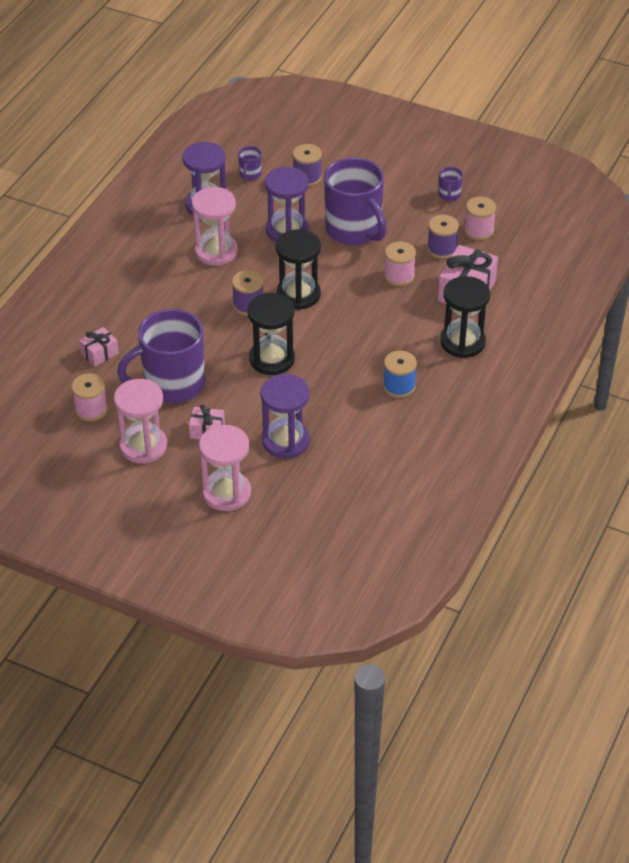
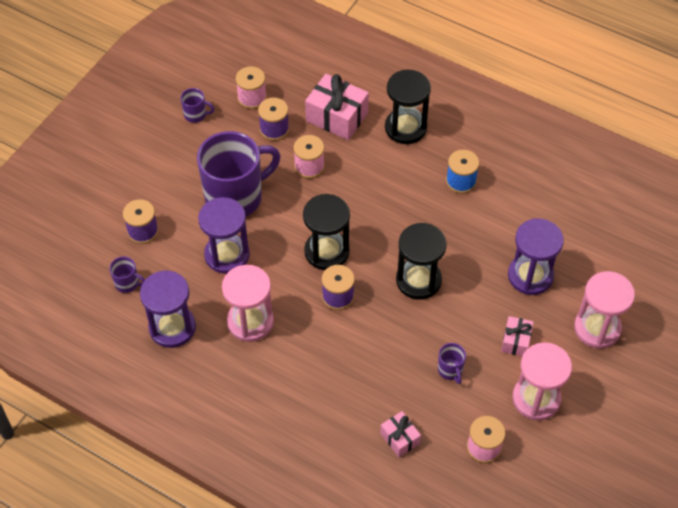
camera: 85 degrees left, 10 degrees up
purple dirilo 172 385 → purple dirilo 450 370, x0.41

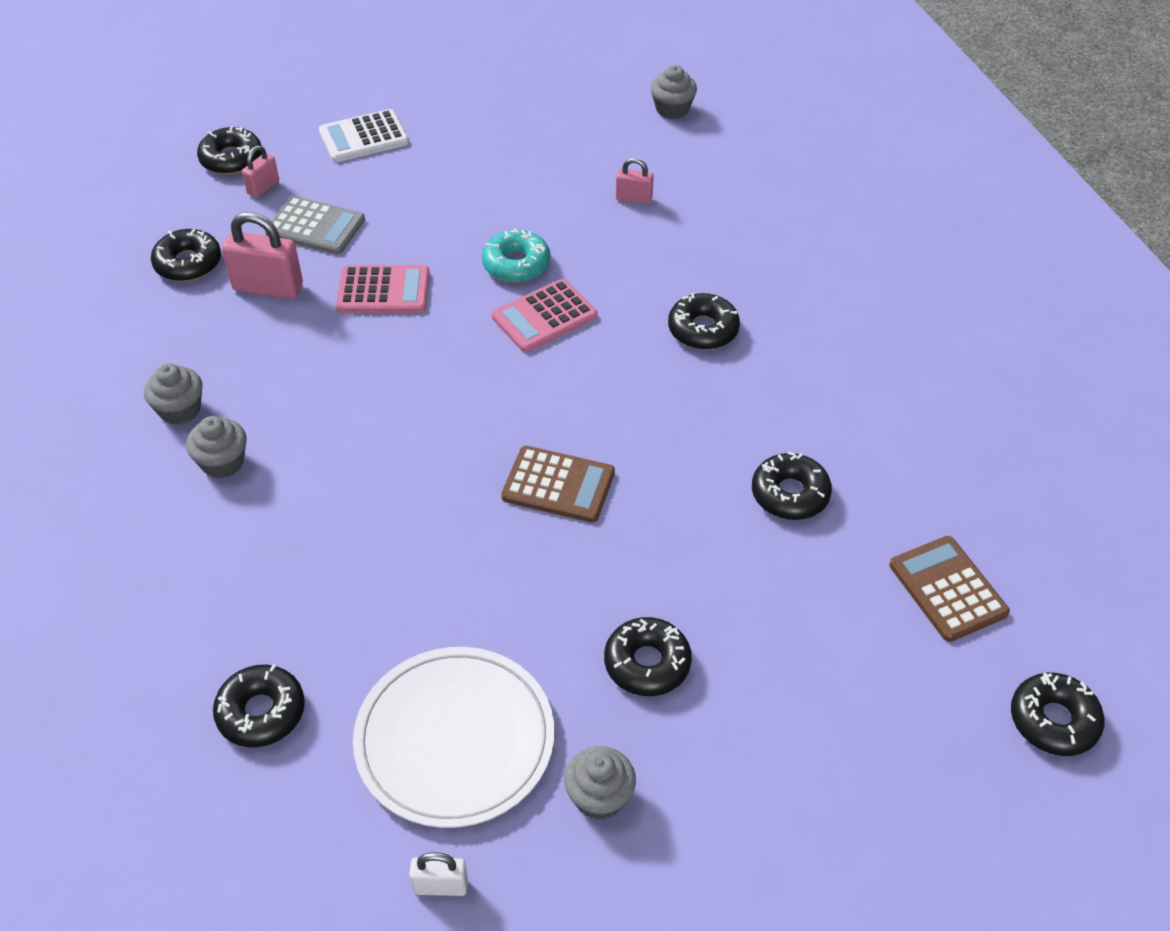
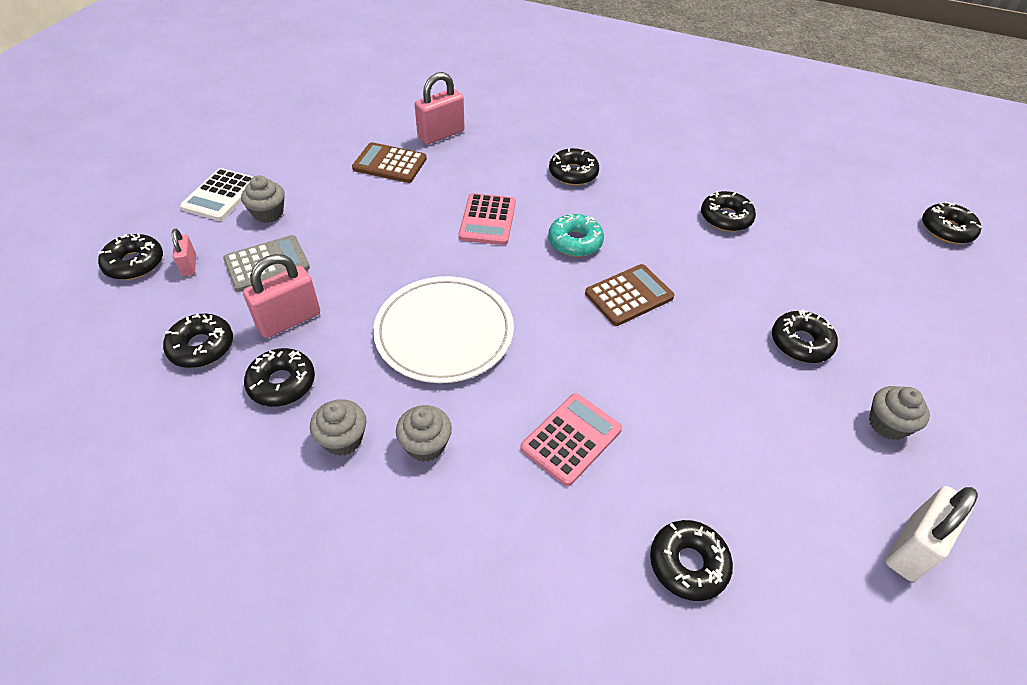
camera: 50 degrees left, 0 degrees up
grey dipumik 672 109 → grey dipumik 268 213, moved
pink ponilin 634 198 → pink ponilin 441 134, x1.80
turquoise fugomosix 516 264 → turquoise fugomosix 575 242, moved
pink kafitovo 383 291 → pink kafitovo 571 439, moved
brown kafitovo 948 589 → brown kafitovo 390 164, moved
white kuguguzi 455 739 → white kuguguzi 444 332, moved
white ponilin 440 886 → white ponilin 912 547, x1.80
- → black fugomosix 282 383

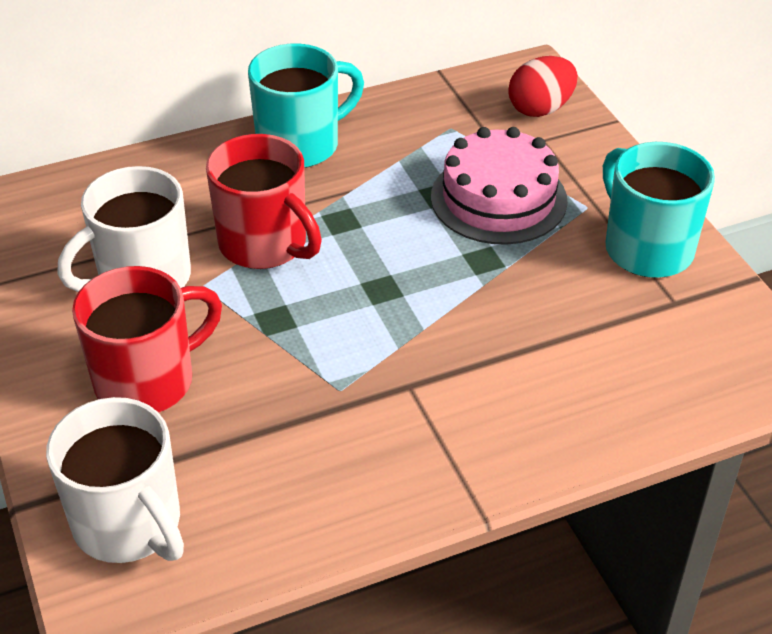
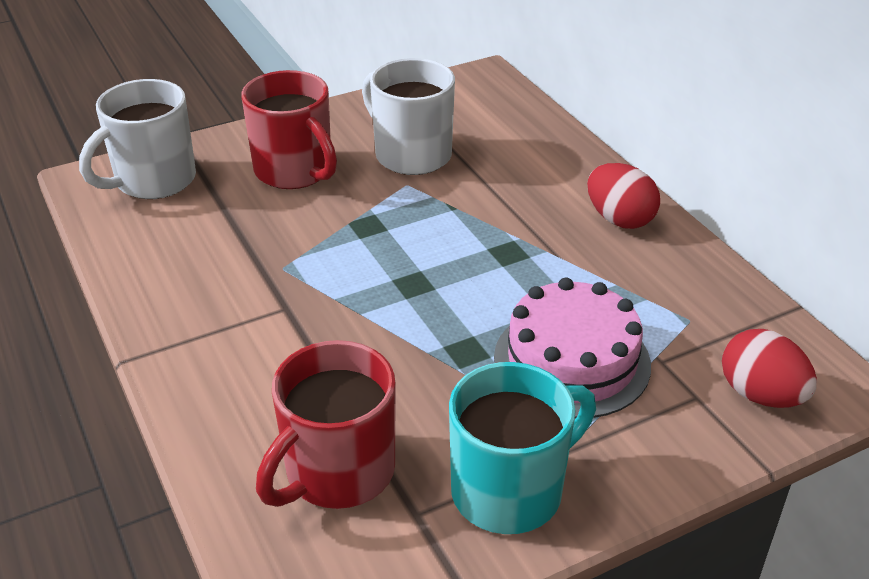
camera: 85 degrees right, 5 degrees down
turquoise dirilo 301 145 → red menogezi 619 219
red dirilo 265 244 → red dirilo 337 472, moved

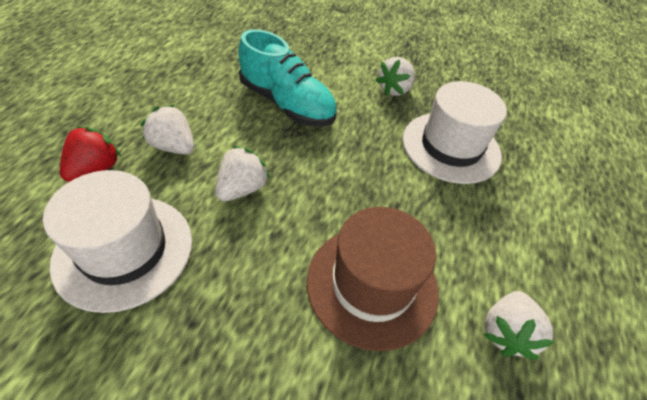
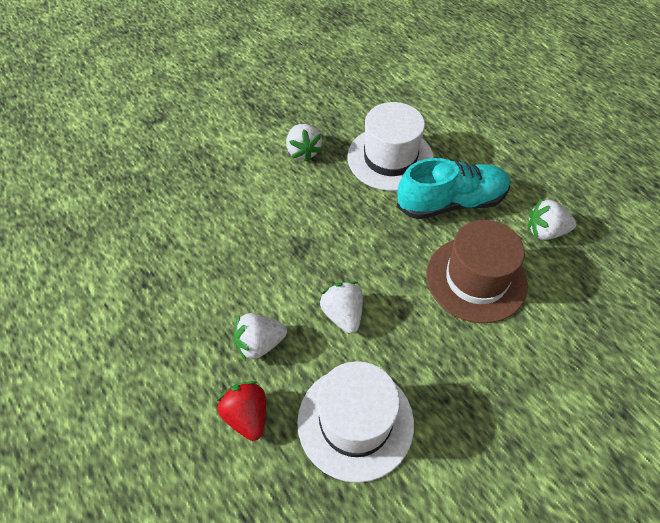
camera: 50 degrees left, 5 degrees up
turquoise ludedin 287 104 → turquoise ludedin 451 202, moved
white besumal 506 332 → white besumal 545 231, 120 degrees clockwise

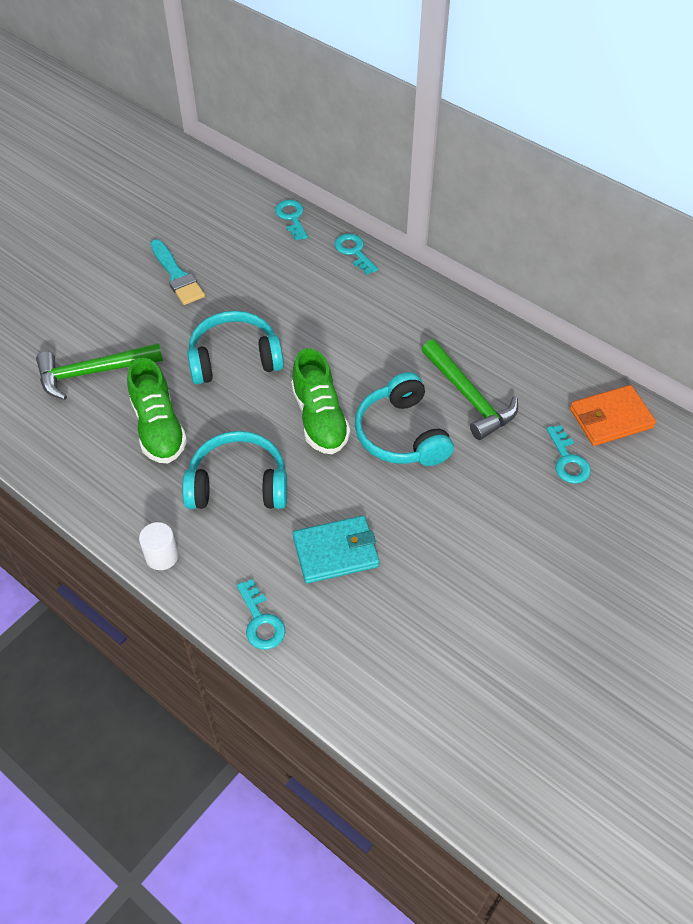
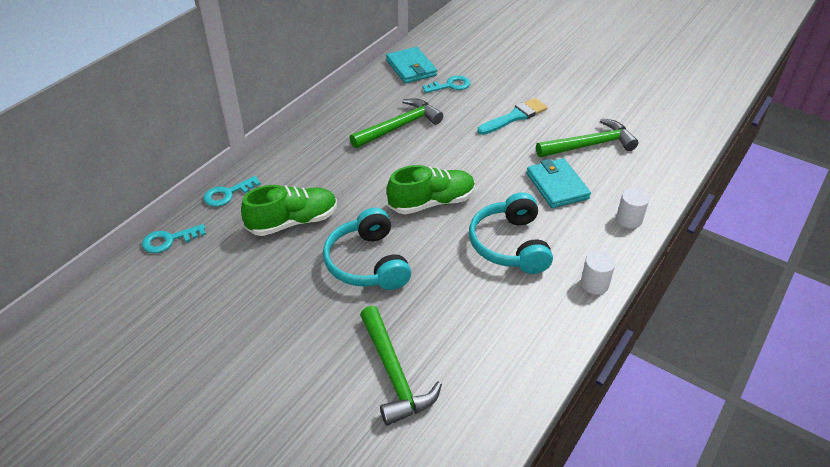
camera: 95 degrees left, 10 degrees down
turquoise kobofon 177 276 → turquoise kobofon 514 117, moved
green ludedin 158 427 → green ludedin 293 222, moved
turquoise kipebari 401 434 → -
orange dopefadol 611 418 → turquoise dopefadol 411 68
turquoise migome 261 621 → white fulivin 629 219
- → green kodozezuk 589 145

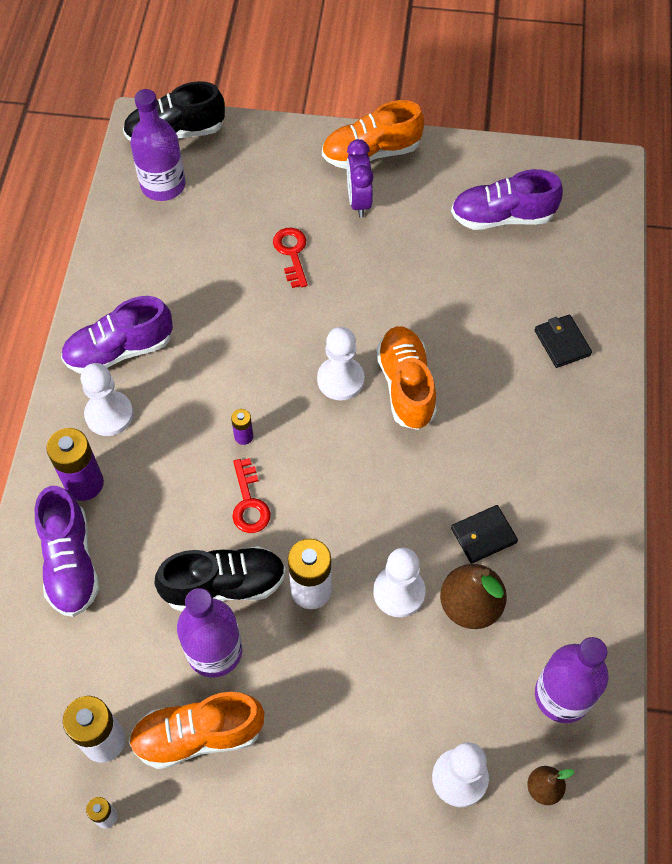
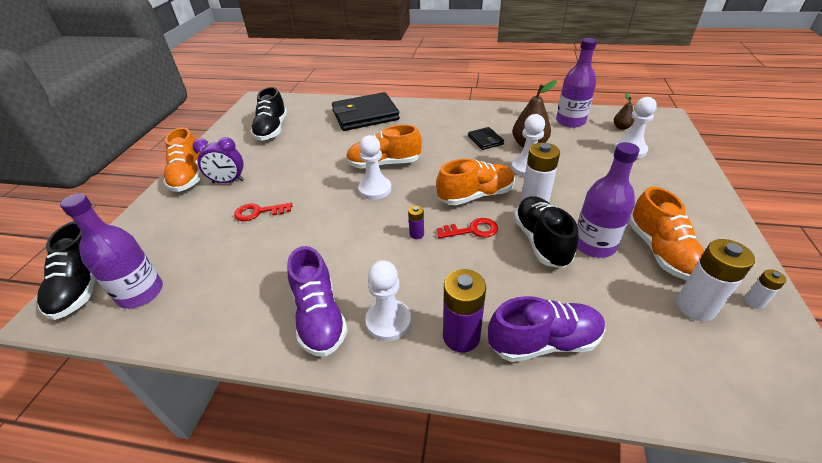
camera: 85 degrees left, 20 degrees down
purple ludedin 502 217 → black ludedin 272 130
black dopefadol 562 343 → black dopefadol 365 115, x2.14
- → orange ludedin 475 195

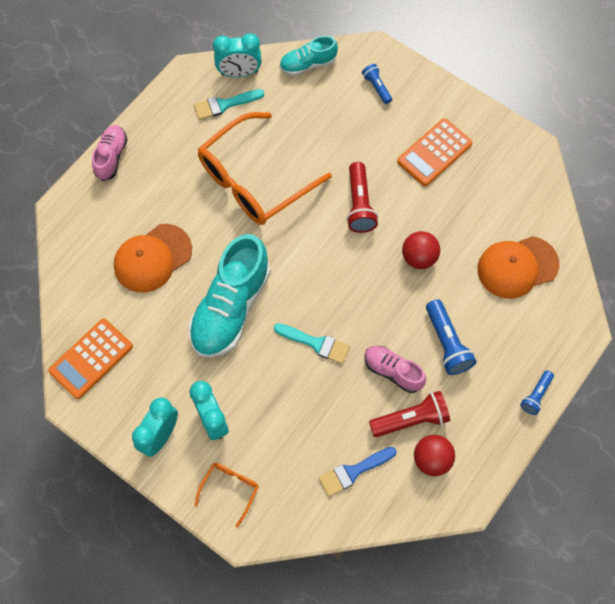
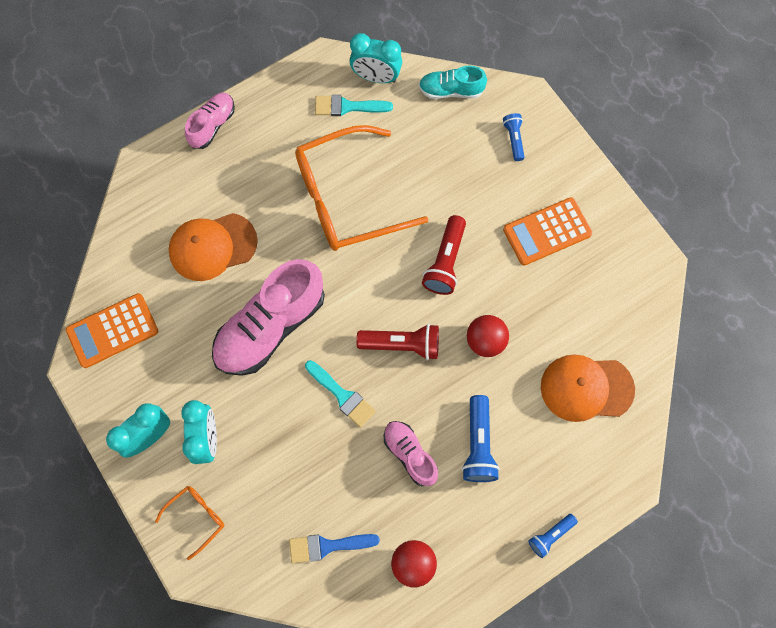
camera: 20 degrees right, 5 degrees up
turquoise ludedin 231 307 → pink ludedin 271 326
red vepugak 411 419 → red vepugak 402 344, moved

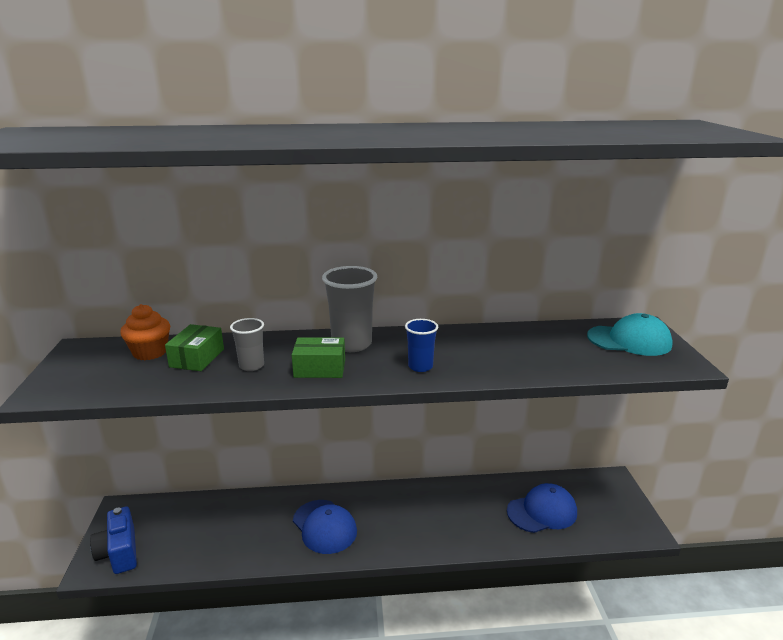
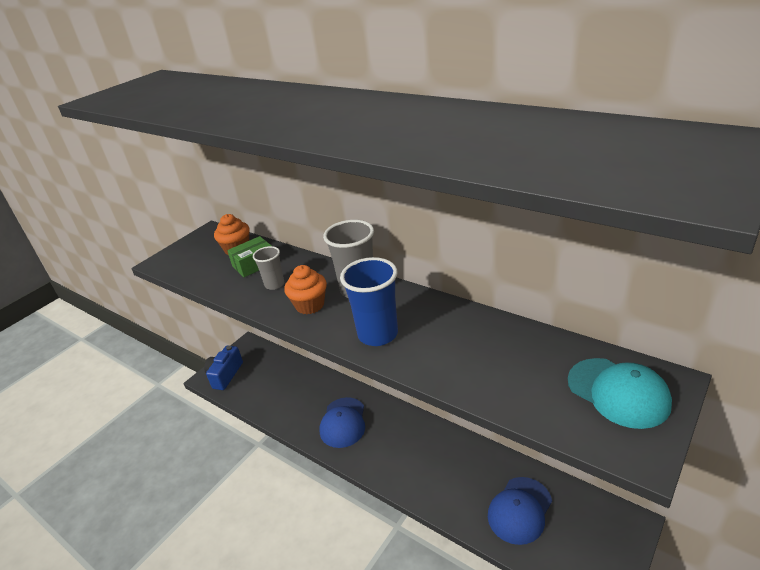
camera: 45 degrees right, 10 degrees up
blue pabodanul 420 366 → blue pabodanul 378 334, x1.73
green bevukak 320 368 → orange dipumik 310 305
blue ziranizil 542 511 → blue ziranizil 520 510, 105 degrees clockwise

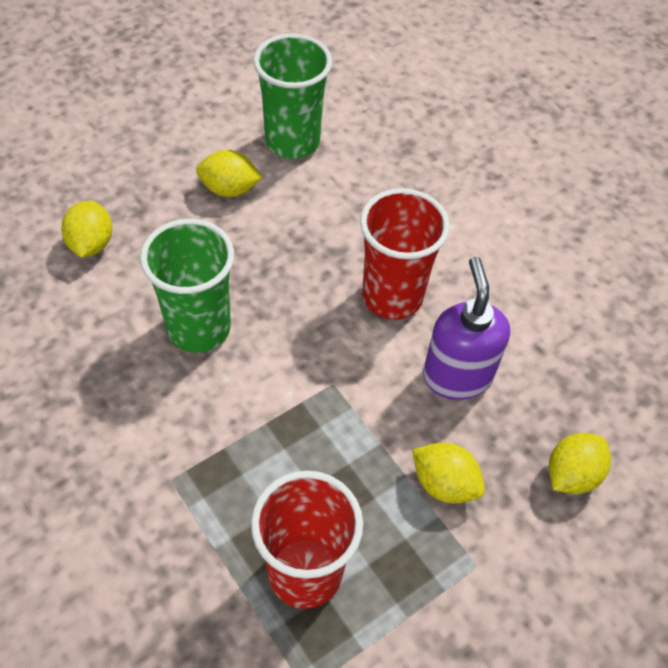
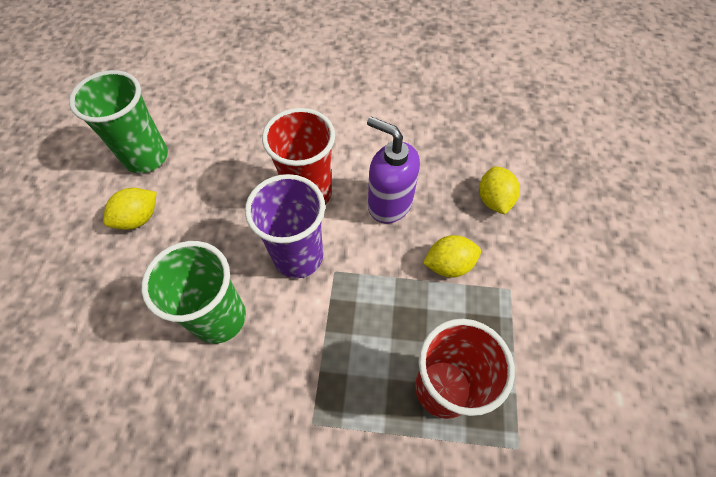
camera: 45 degrees left, 5 degrees up
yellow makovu 91 244 → -
- → purple pabodanul 298 256

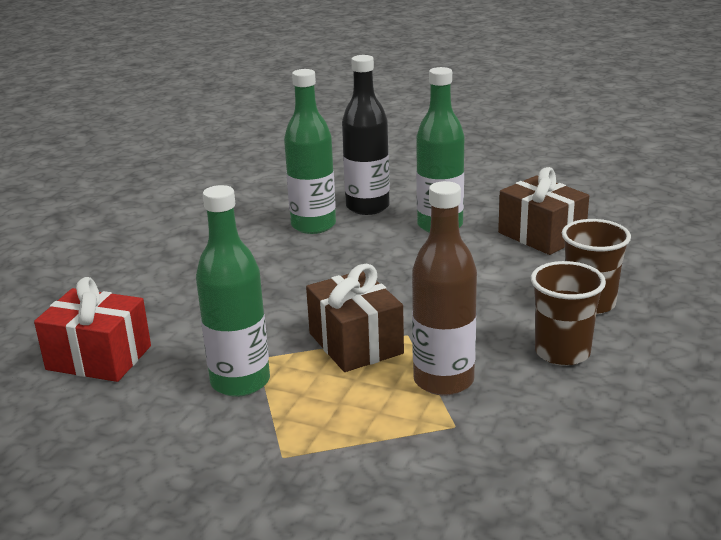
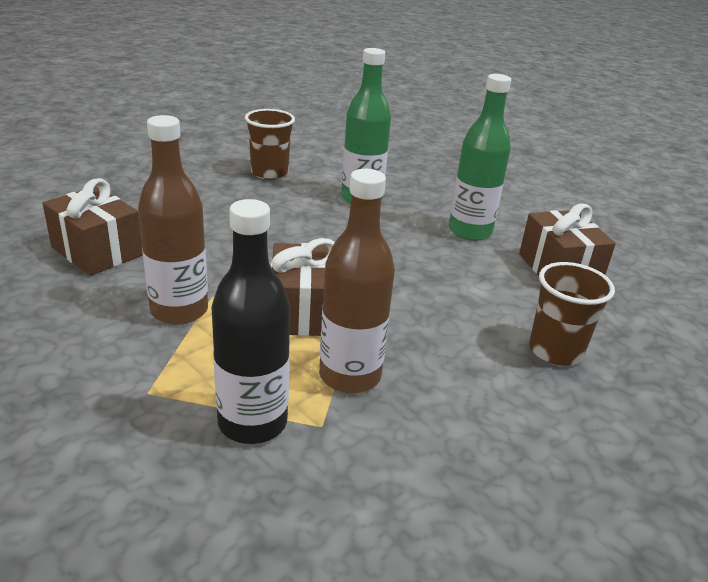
camera: 20 degrees right, 5 degrees up
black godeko 367 207 → black godeko 252 422, moved
green godeko 240 382 → brown godeko 179 310
brown pabodanul 562 352 → brown pabodanul 269 173, moved
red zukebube 99 358 → brown zukebube 97 251

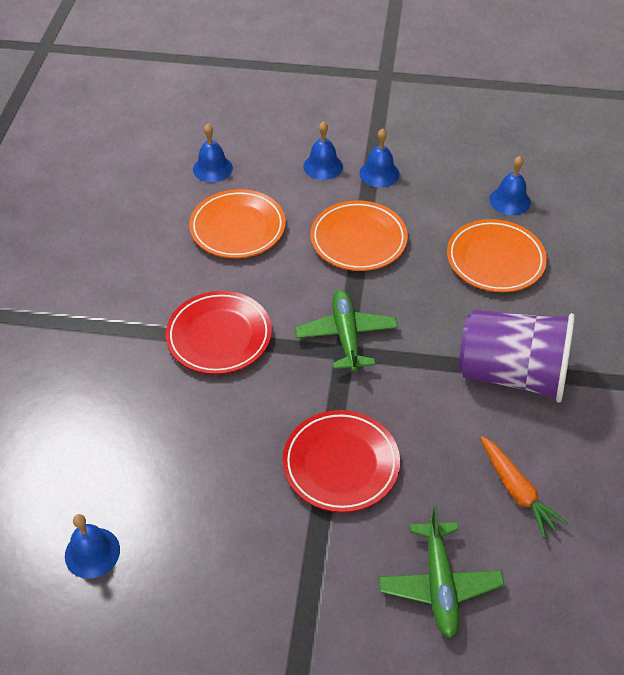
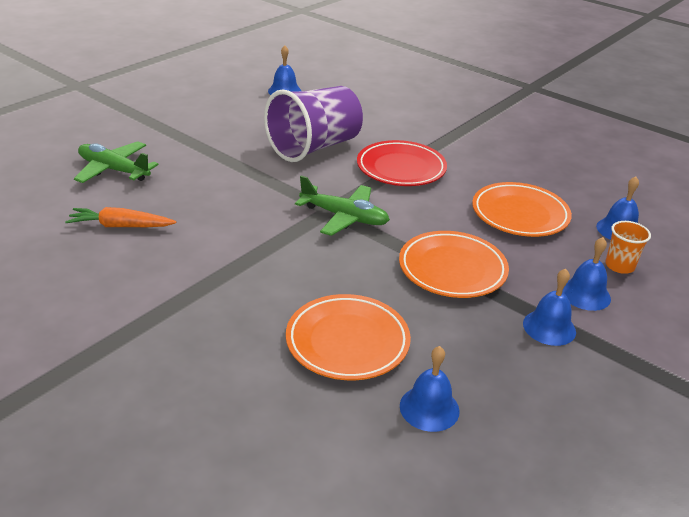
camera: 120 degrees right, 15 degrees down
purple pabodanul 511 374 → purple pabodanul 314 147, moved
red kuguguzi 341 464 → -
- → orange pabodanul 619 266

